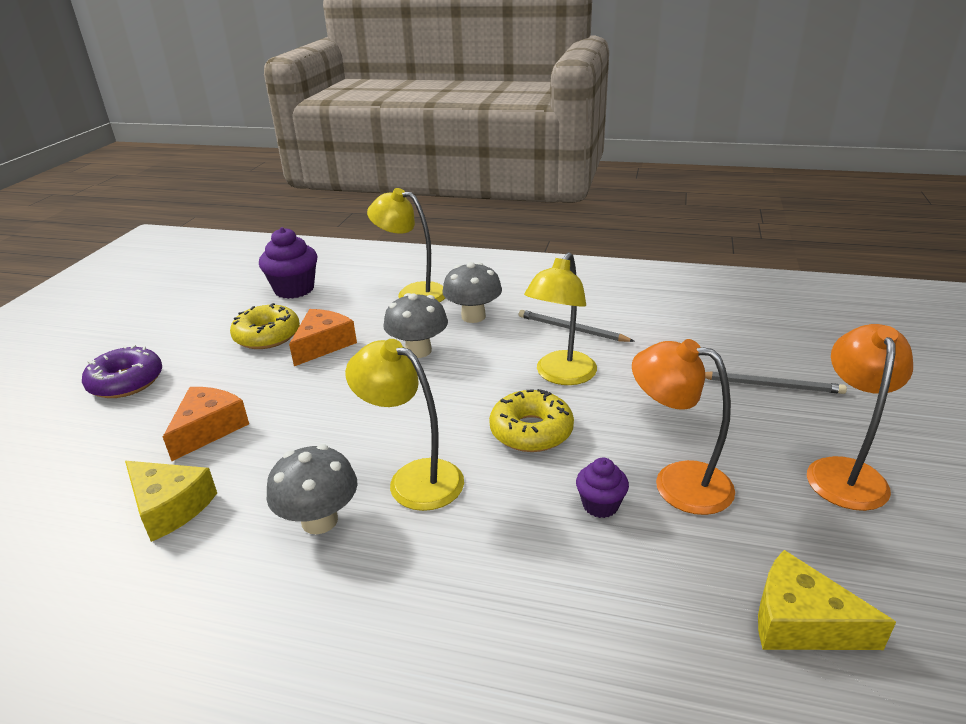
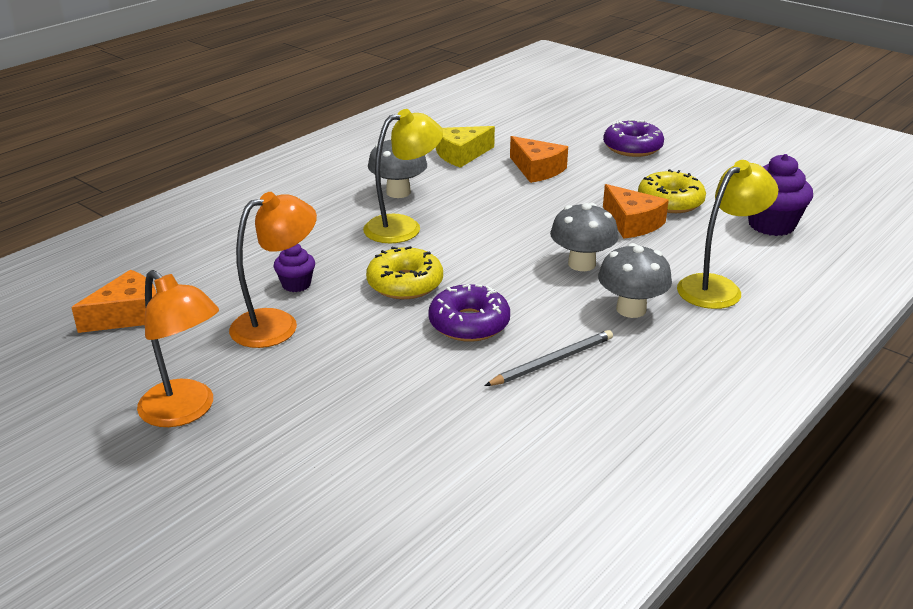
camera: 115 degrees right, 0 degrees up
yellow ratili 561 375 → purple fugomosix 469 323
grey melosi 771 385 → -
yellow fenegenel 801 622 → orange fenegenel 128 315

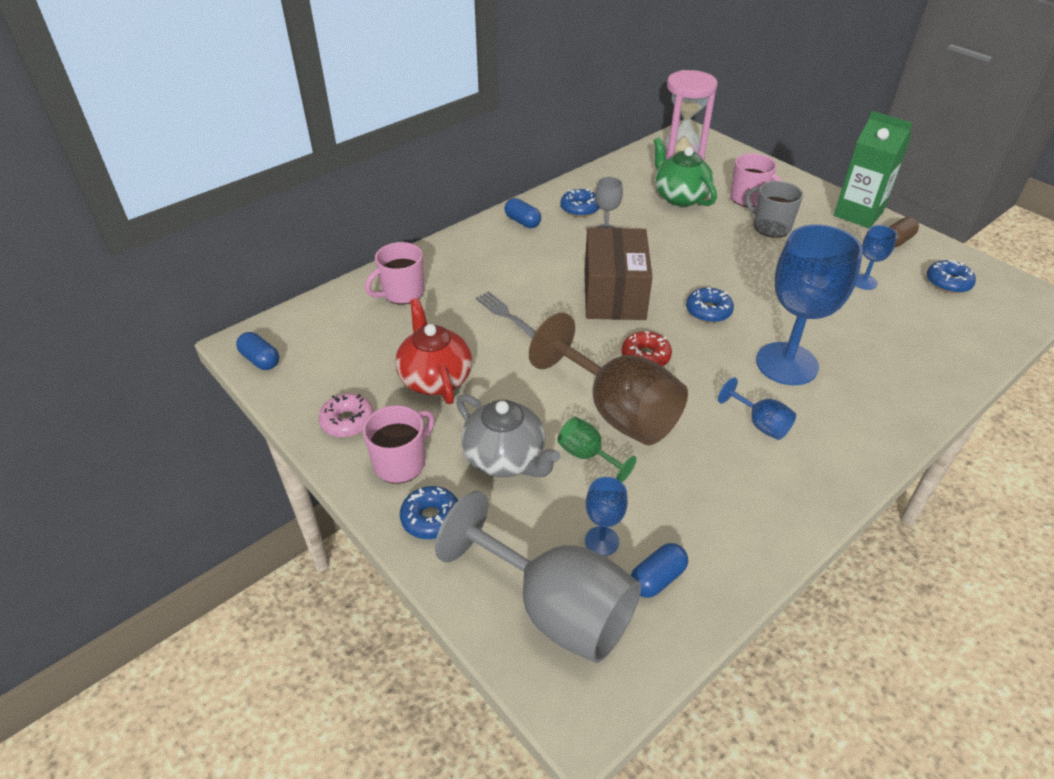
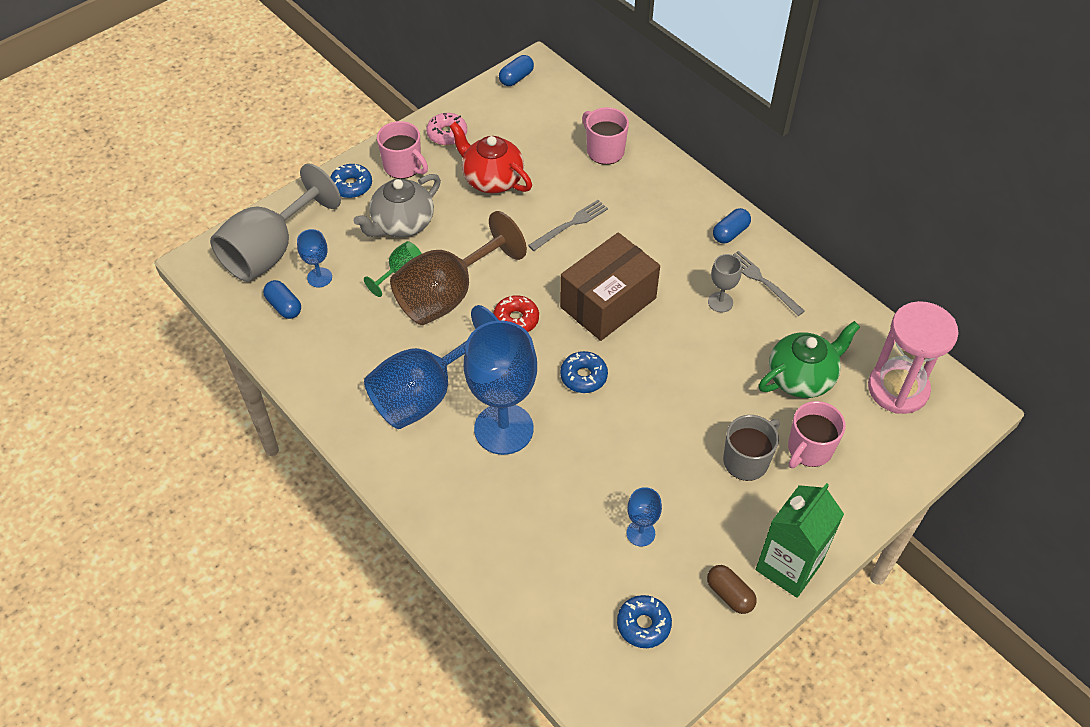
camera: 90 degrees right, 10 degrees up
blue fugomosix 579 208 → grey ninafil 763 281
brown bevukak 614 294 → brown bevukak 608 302, 45 degrees counterclockwise
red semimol 435 378 → red semimol 492 179, 120 degrees counterclockwise
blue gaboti 760 424 → blue gaboti 426 393, x2.18

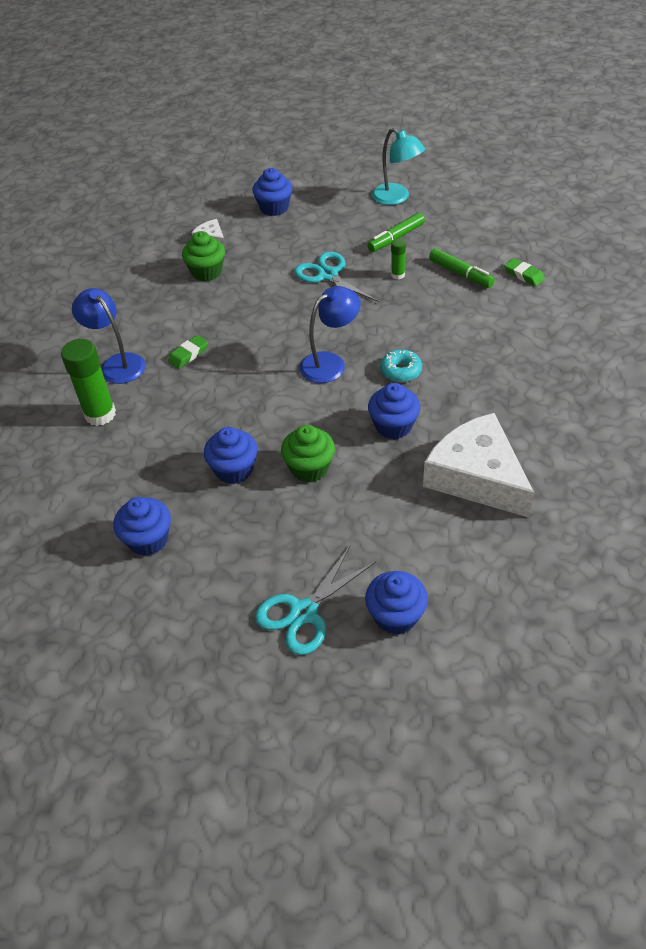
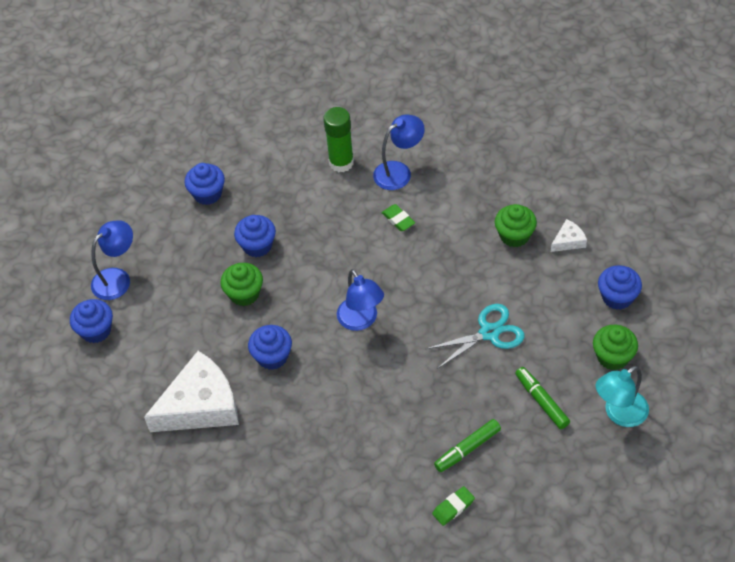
camera: 100 degrees right, 5 degrees up
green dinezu 397 275 → -
turquoise fugomosix 401 371 → -
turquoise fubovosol 304 612 → blue ratili 117 278
- → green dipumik 613 357

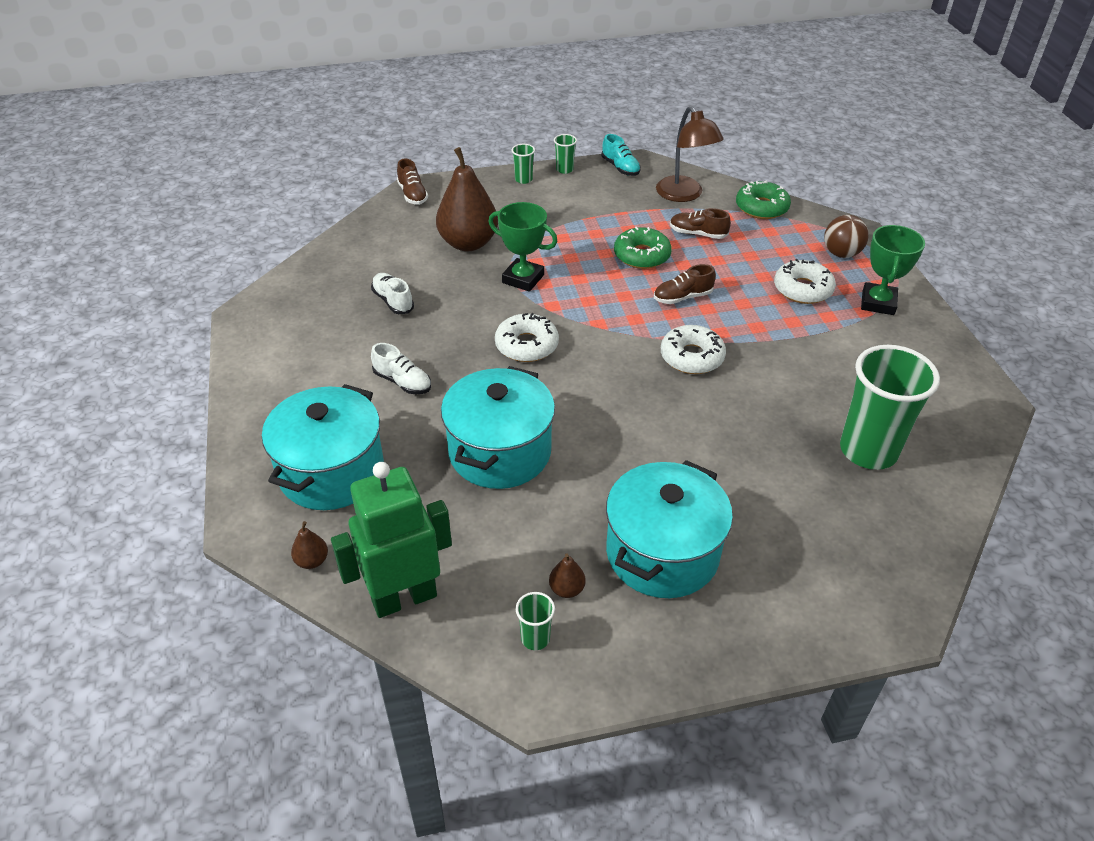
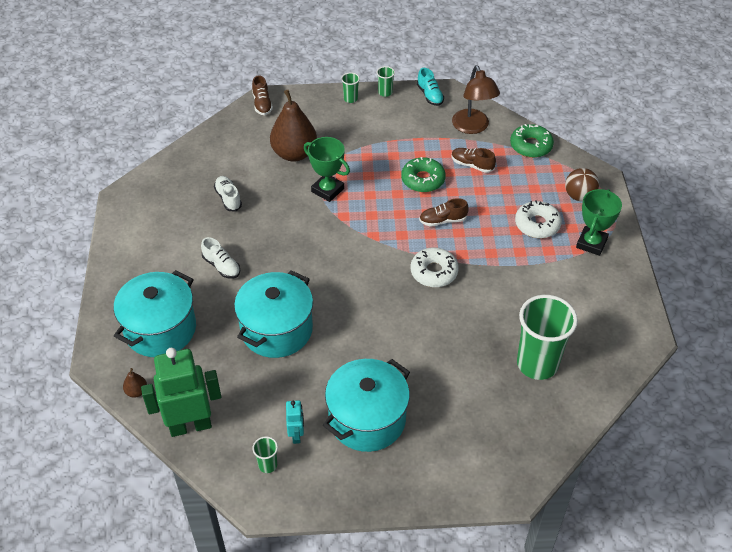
camera: 10 degrees right, 5 degrees up
white fugomosix 526 345 → -
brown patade 566 589 → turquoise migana 296 435

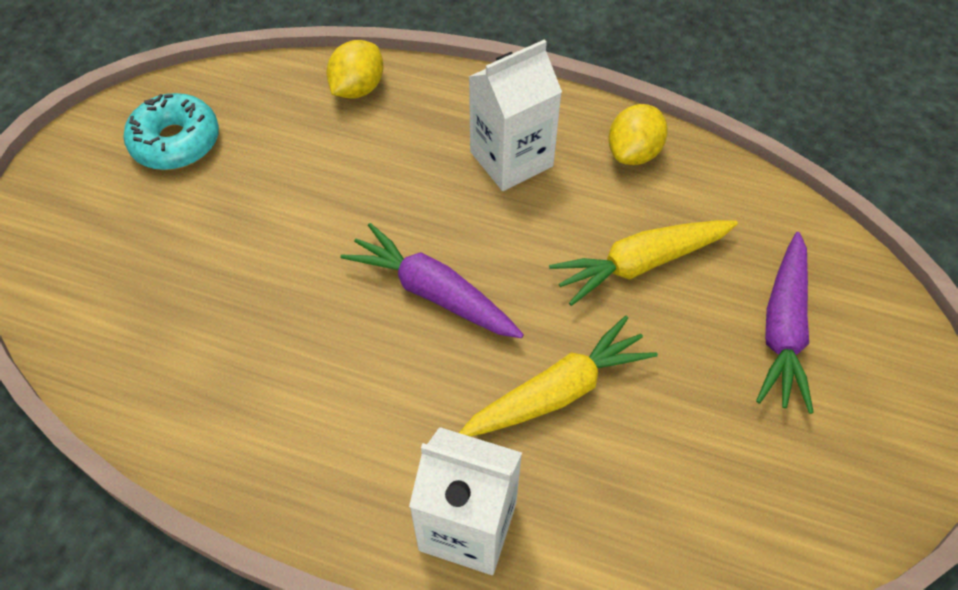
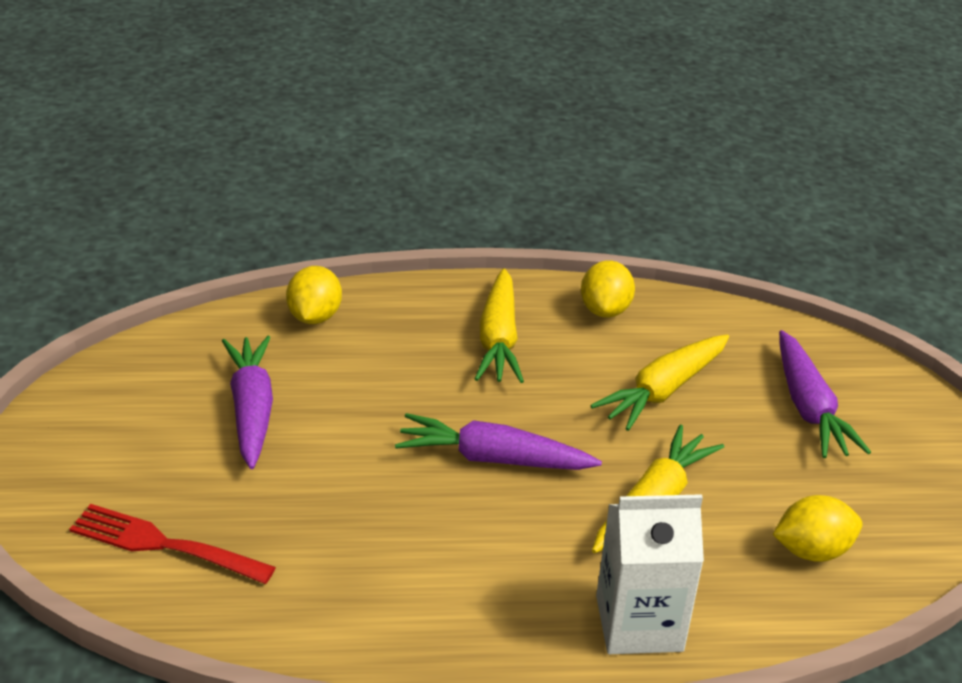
camera: 25 degrees left, 20 degrees down
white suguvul 511 159 → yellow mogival 498 339
turquoise fugomosix 175 142 → -
- → purple mogival 251 409
- → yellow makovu 812 551
- → red ninafil 166 545

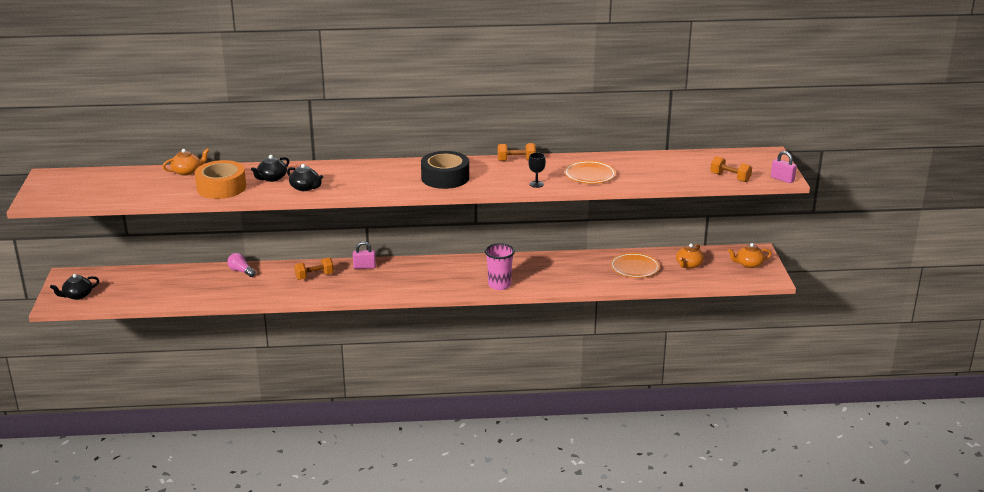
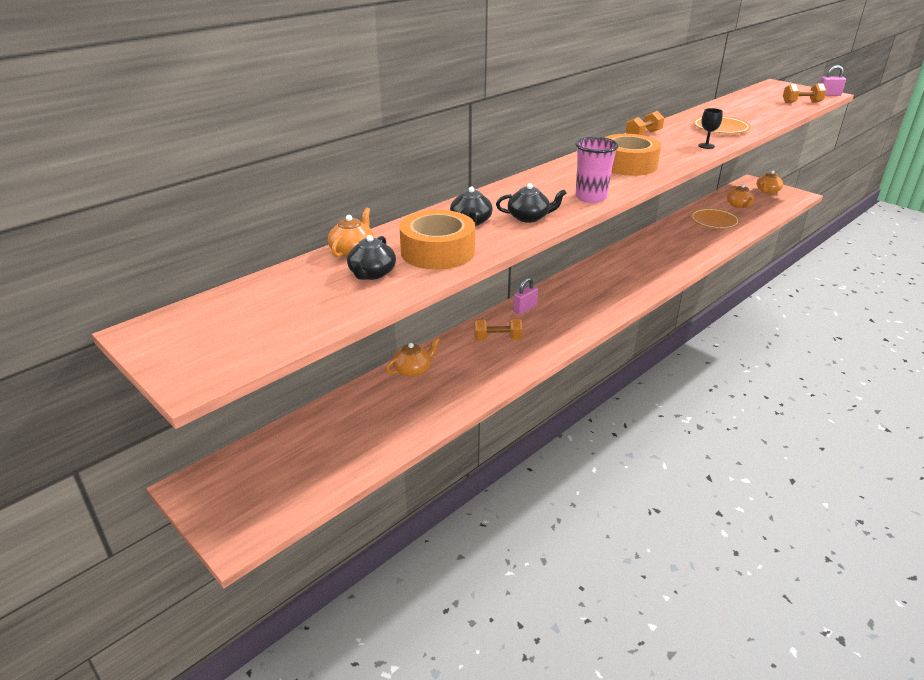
camera: 40 degrees left, 5 degrees up
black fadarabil 445 178 → orange fadarabil 628 165
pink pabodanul 499 285 → pink pabodanul 591 197, moved
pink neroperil 241 271 → orange semimol 413 369
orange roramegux 314 276 → orange roramegux 497 339, 60 degrees clockwise
black semimol 77 295 → black semimol 372 273, moved

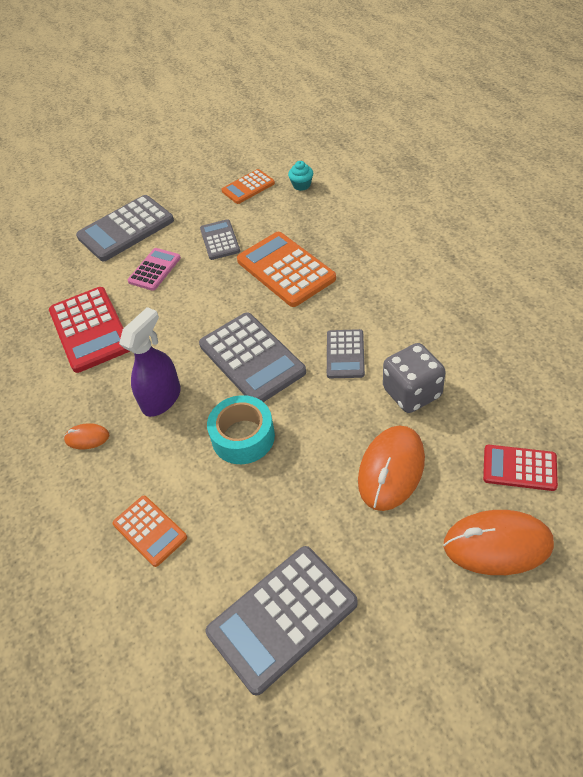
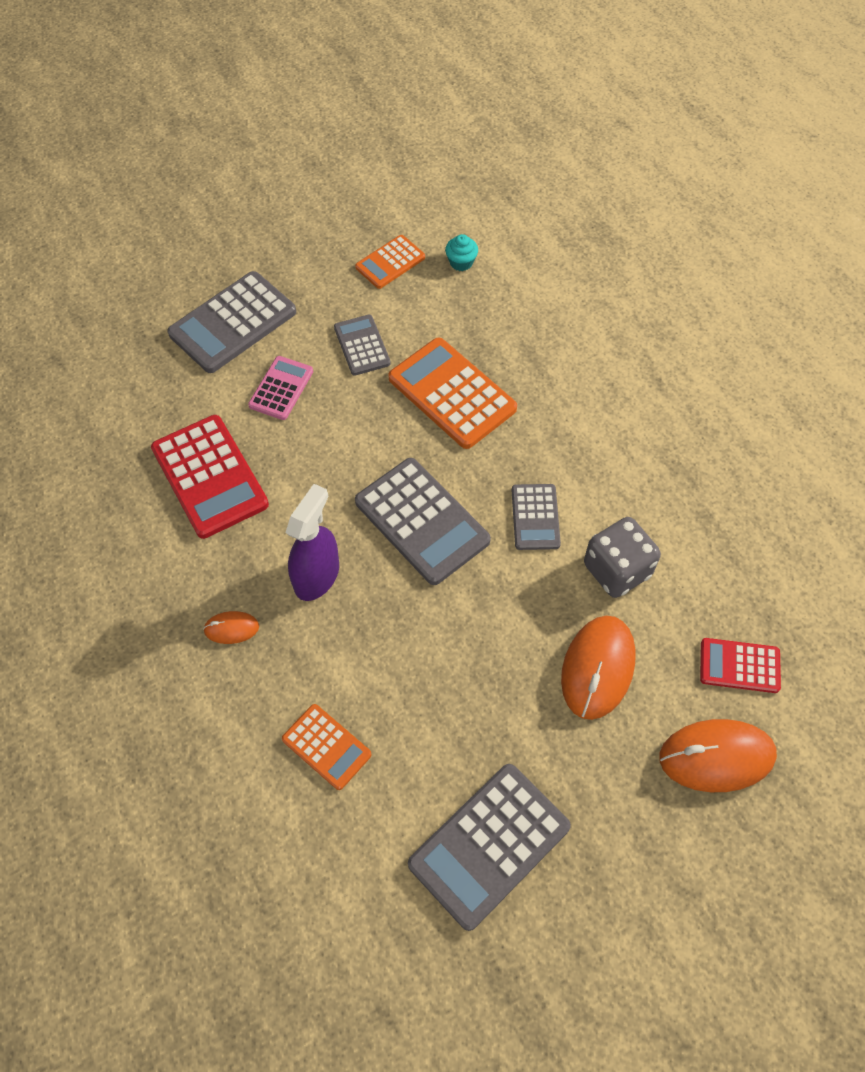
camera: 10 degrees left, 10 degrees up
turquoise fadarabil 243 437 → -

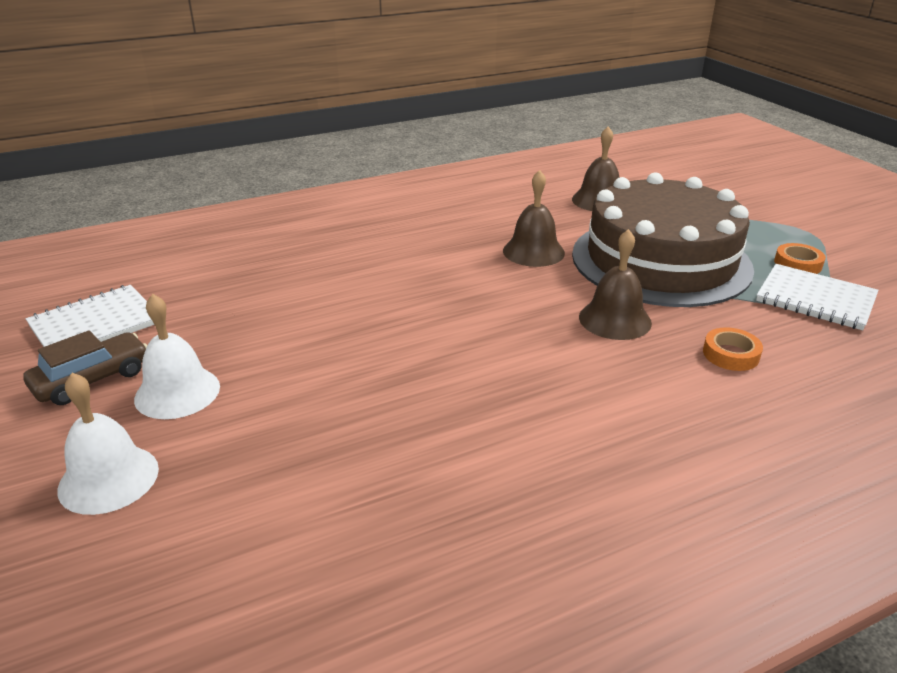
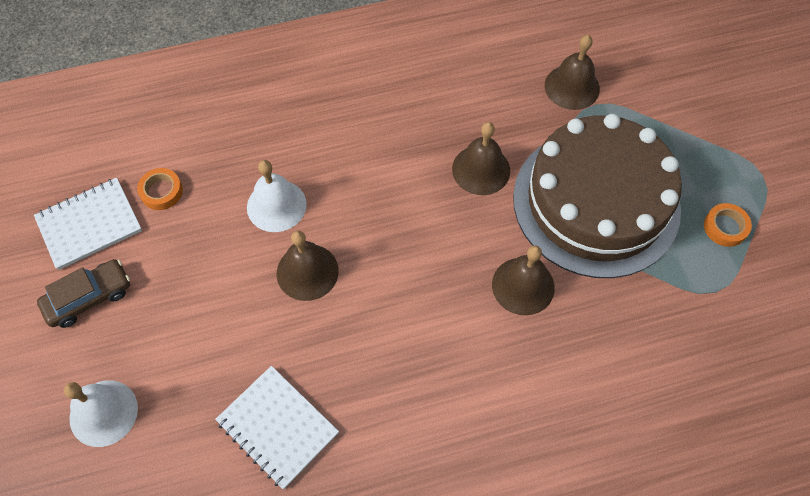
camera: 10 degrees right, 30 degrees up
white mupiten 815 299 → white mupiten 278 427, moved
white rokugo 177 392 → white rokugo 276 205, moved
orange fadarabil 731 354 → orange fadarabil 161 191, moved
- → brown rokugo 307 272

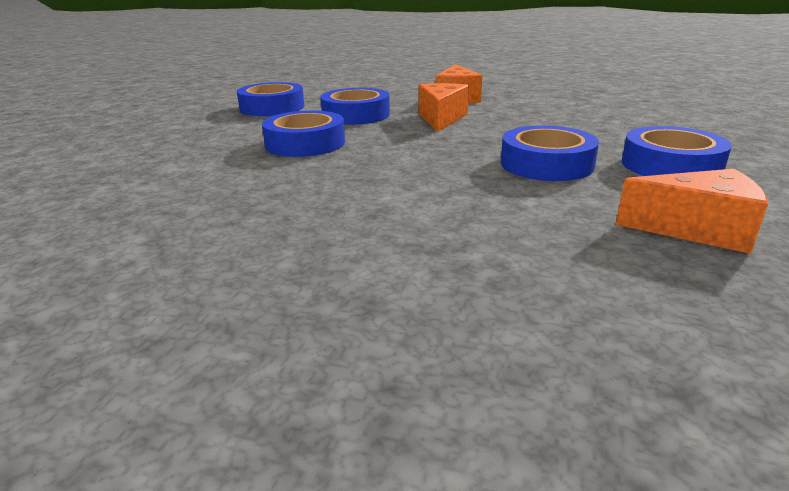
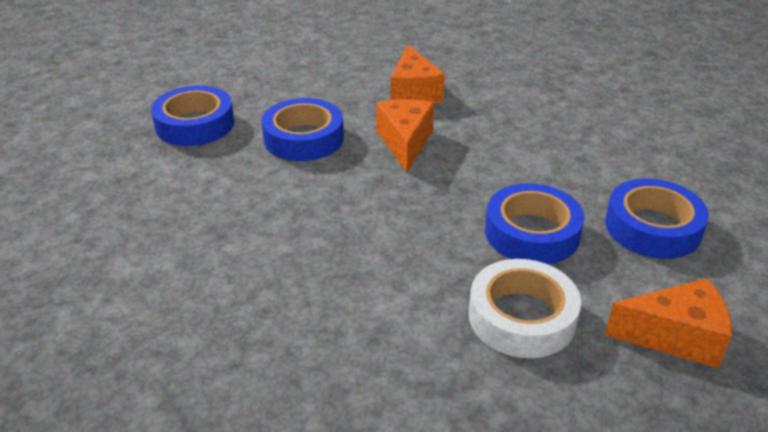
camera: 10 degrees left, 10 degrees up
blue fadarabil 305 143 → -
- → white fadarabil 521 317

